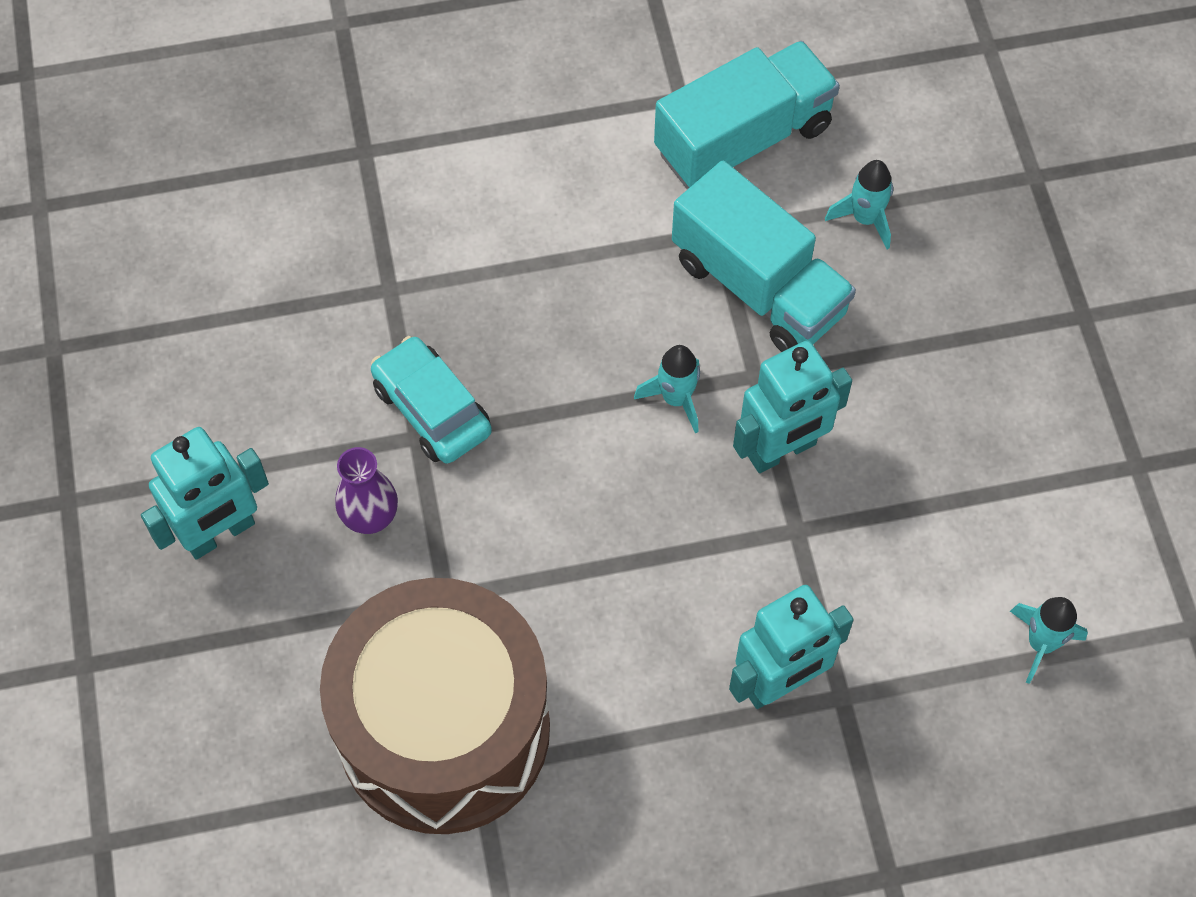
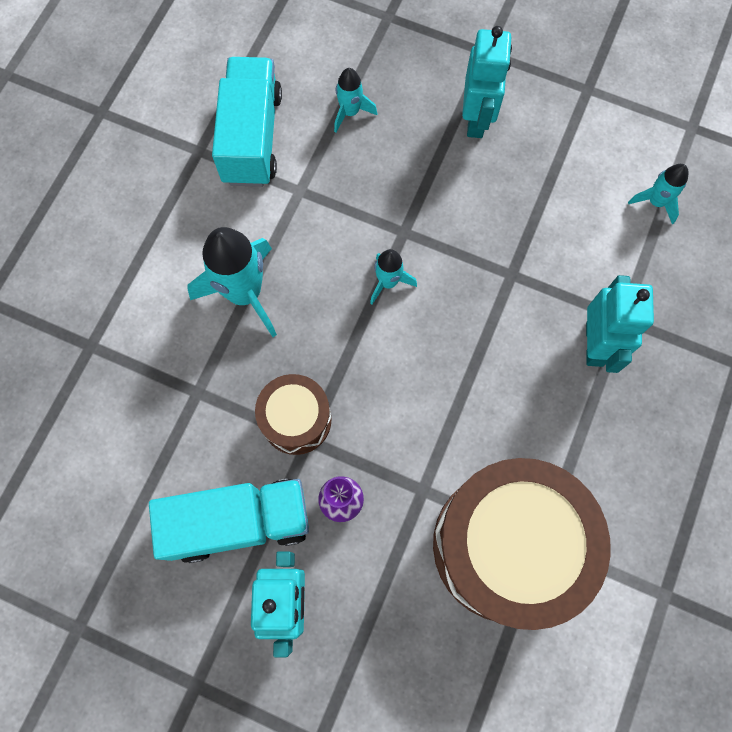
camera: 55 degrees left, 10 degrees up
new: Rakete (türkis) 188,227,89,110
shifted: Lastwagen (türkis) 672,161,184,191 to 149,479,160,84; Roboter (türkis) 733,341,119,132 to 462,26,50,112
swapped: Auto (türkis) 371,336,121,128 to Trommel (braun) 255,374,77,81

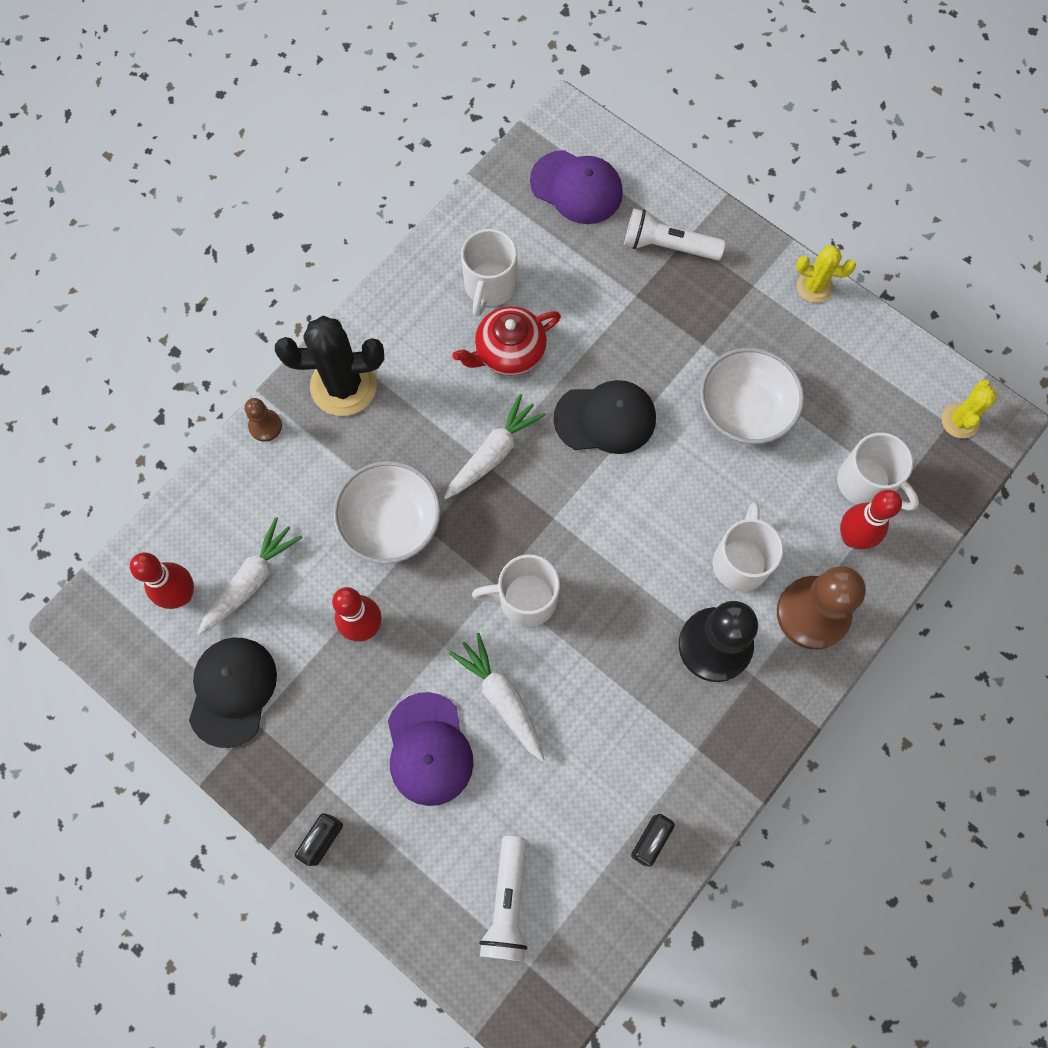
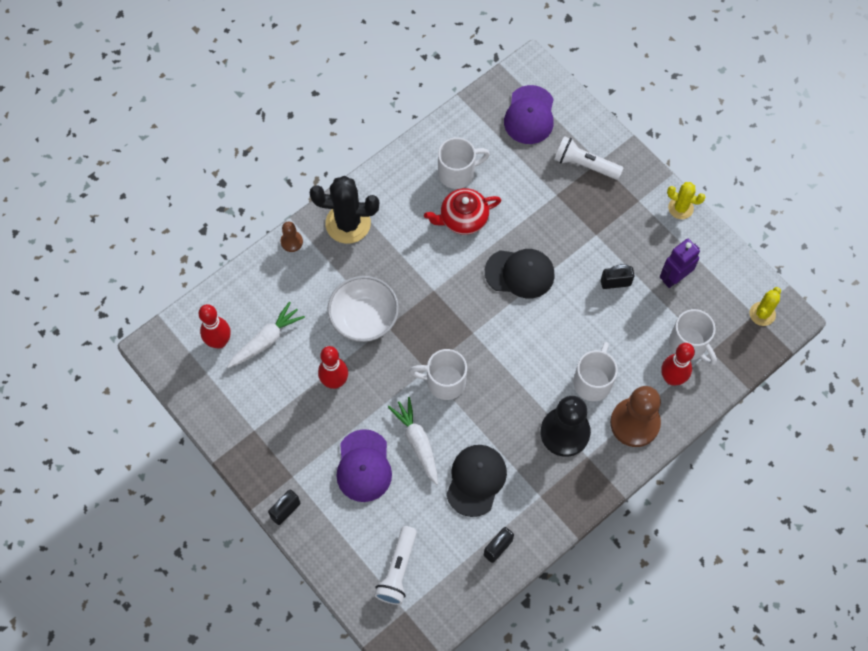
camera: 10 degrees right, 5 degrees down
gone: Karotte (weiß) 444,394,102,105
new: Roboter (lila) 660,239,40,49
shifted: Kappe (schwarz) 189,637,88,111 to 446,445,61,72
swapped: Schüssel (weiß) 700,348,104,96 to Vorhängeschloss (schwarz) 601,264,33,25
rotated: Tasse (weiß) 461,229,56,88 = 438,137,52,52 135 degrees counterclockwise; Kappe (lila) 530,150,93,74 = 504,85,50,59 60 degrees clockwise

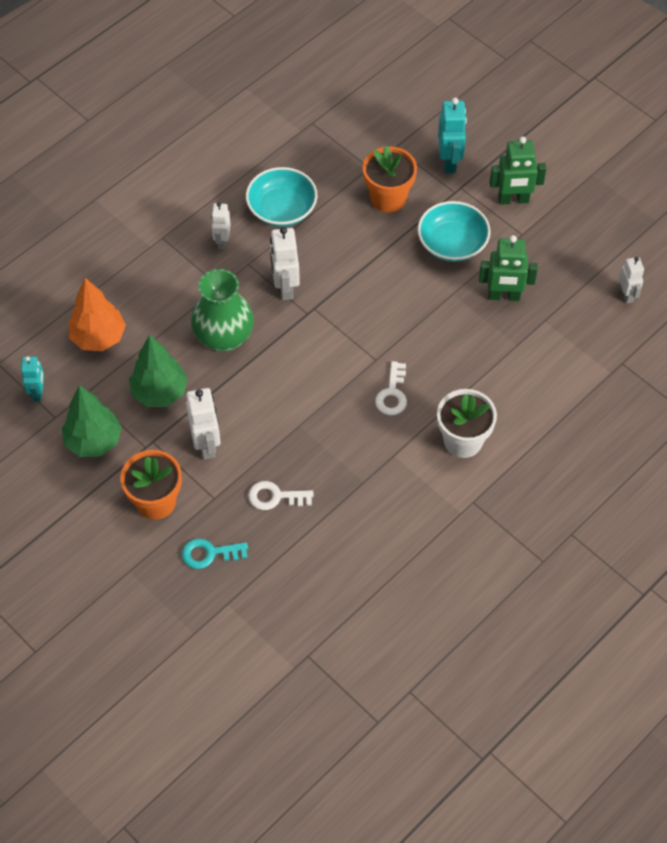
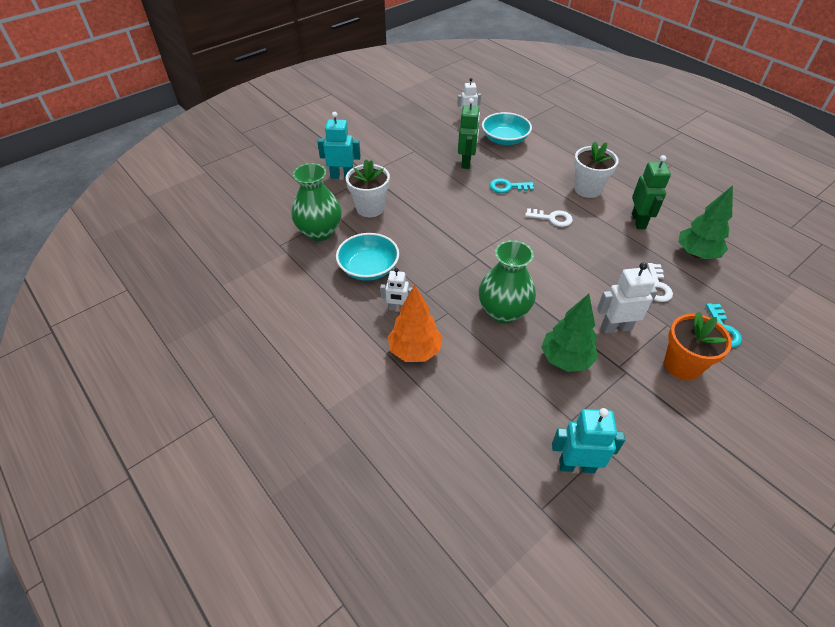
camera: 85 degrees left, 10 degrees down
gone: Roboter (weiß) 270,227,30,73
new: Vase (grün) 291,163,51,78; Schlüssel (türkis) 490,178,44,15
shifted: Baum (orange) 69,278,57,73 to 388,285,54,77; Schüssel (türkis) 418,201,73,61 to 482,112,50,33; Roboter (grün) 490,136,57,69 to 632,155,39,74; Baum (grün) 62,385,60,72 to 678,185,55,74
repainted: Blumentopf (orange) 363,146,54,66 to Blumentopf (weiß) 346,159,44,58
scaled: Roboter (türkis) 21,356,23,46 = 552,408,73,65 x1.55

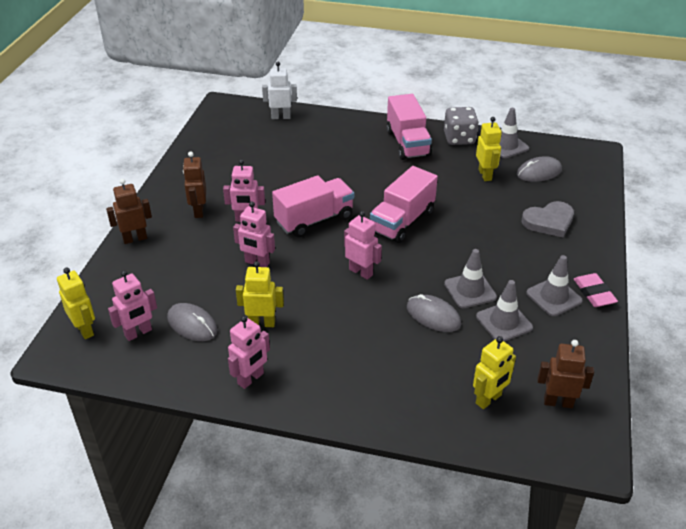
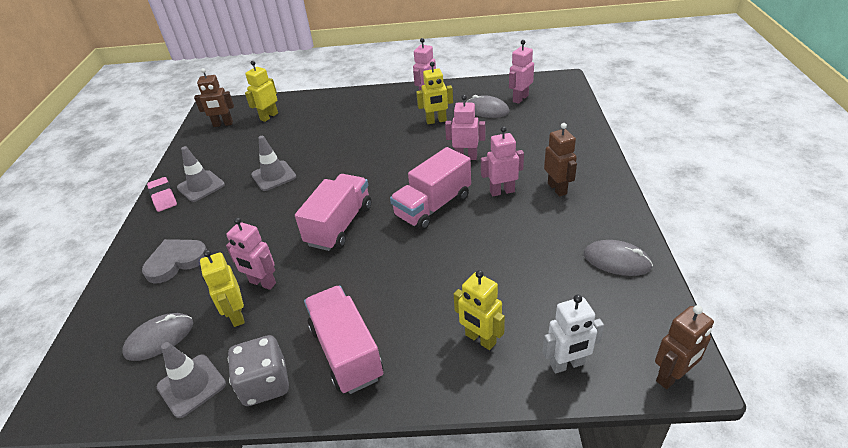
camera: 170 degrees right, 0 degrees up
gone: Leitkegel (grau) 476,280,57,62
shifted: Roboter (rosa) 344,211,38,69 to 226,218,50,72; Roboter (gelb) 57,268,38,71 to 454,270,51,80; Computermaus (grau) 407,294,54,38 to 584,240,69,36; Roboter (braun) 106,179,46,65 to 655,305,59,84

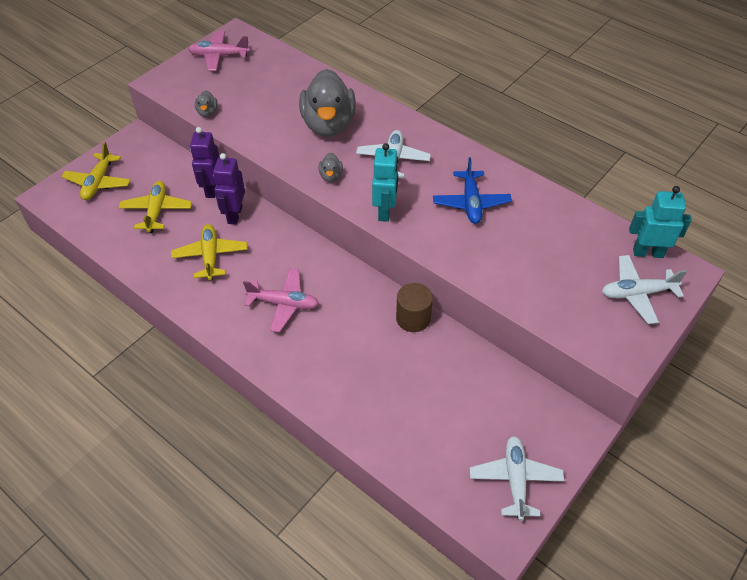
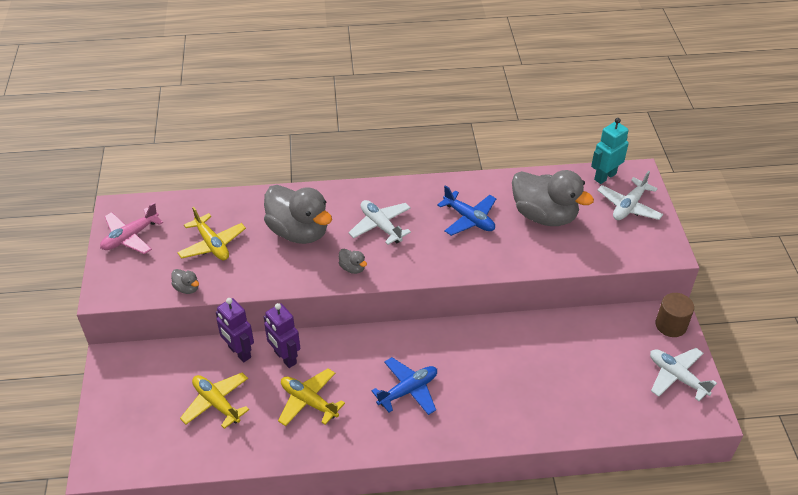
camera: 45 degrees left, 5 degrees down
gone: Roboter (türkis) 372,143,26,79
new: Ente (grau) 512,170,82,56
shifted: Flugzeug (gelb) 61,142,70,58 to 177,207,69,53; Vollzylinder (braun) 396,283,37,49 to 656,293,38,44
repainted: Flugzeug (rosa) 243,268,76,65 to Flugzeug (blau) 371,357,66,58

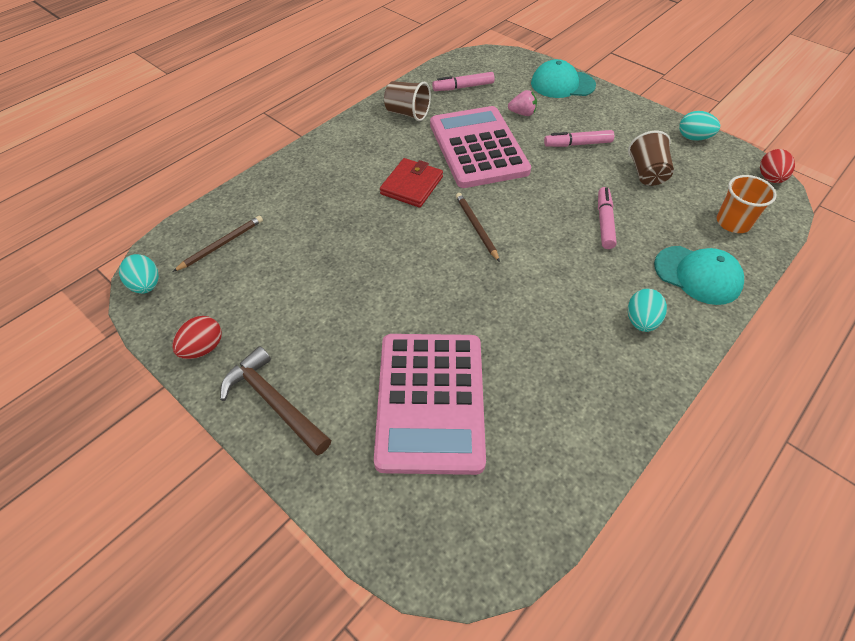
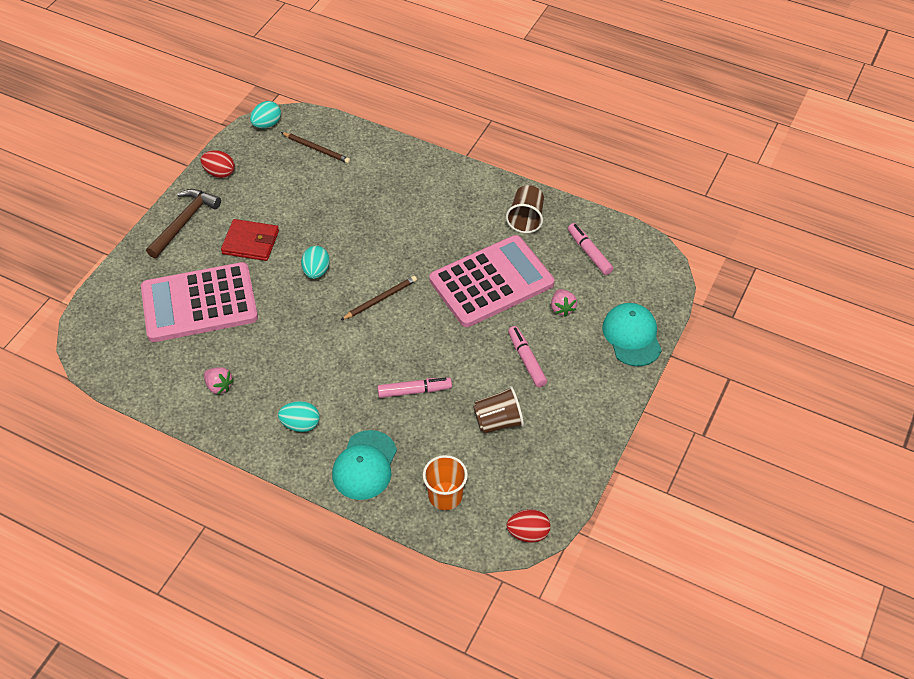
camera: 75 degrees right, 0 degrees up
new: Erdbeere (rosa) 204,367,30,28
shifted: Geldbörse (rot) 380,158,63,50 to 221,219,58,42; Ei (türkis) 679,111,41,30 to 301,246,29,33

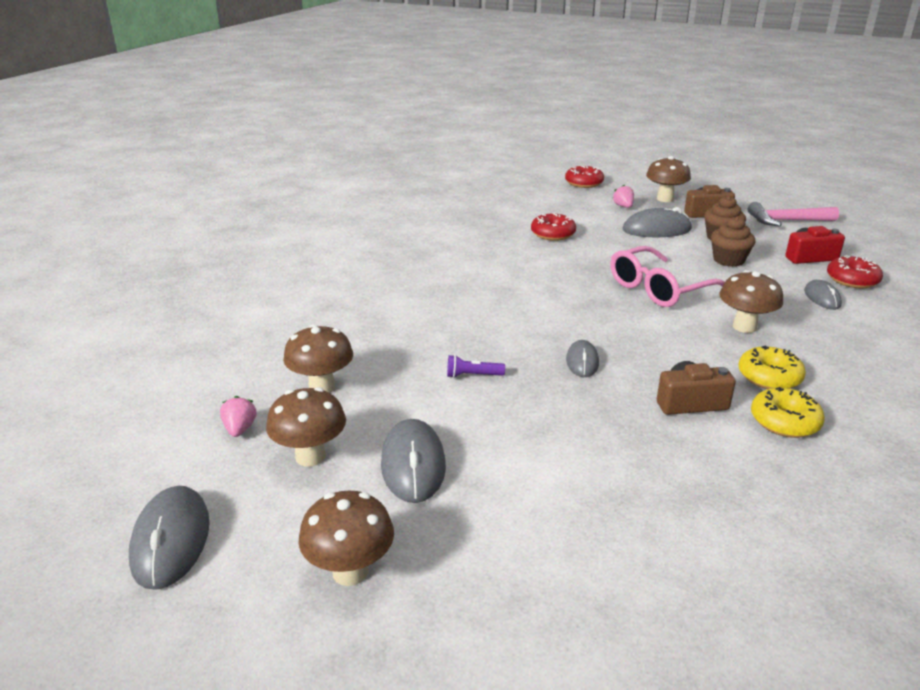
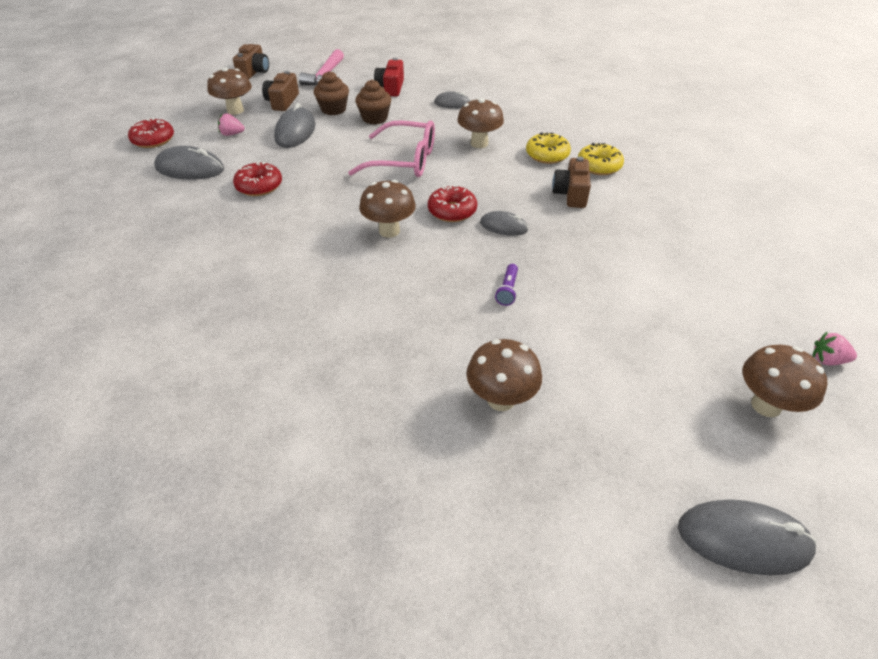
camera: 75 degrees left, 15 degrees up
new: Kamera (braun) 233,44,36,35
shifted: Computermaus (grau) 381,419,65,84 to 154,146,71,34; Pilz (braun) 266,387,80,80 to 359,180,57,58; Donut (rot) 827,255,56,33 to 428,186,49,36; Erdbeere (rosa) 220,396,37,41 to 813,332,44,34
rotated: Brille (rosa) 610,246,115,61 = 348,121,87,56 60 degrees counterclockwise

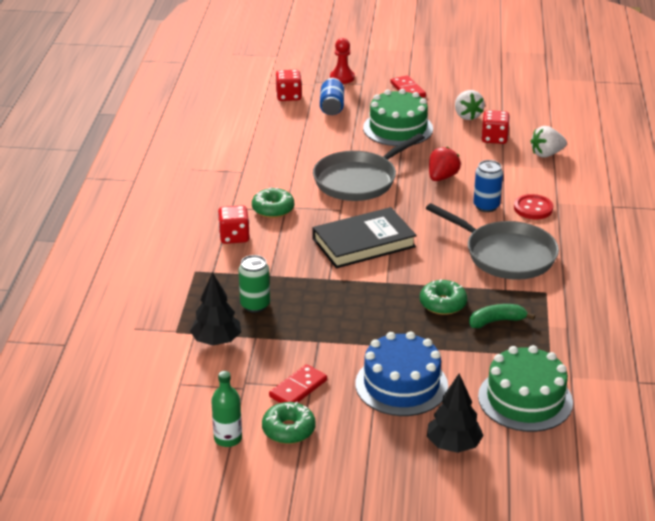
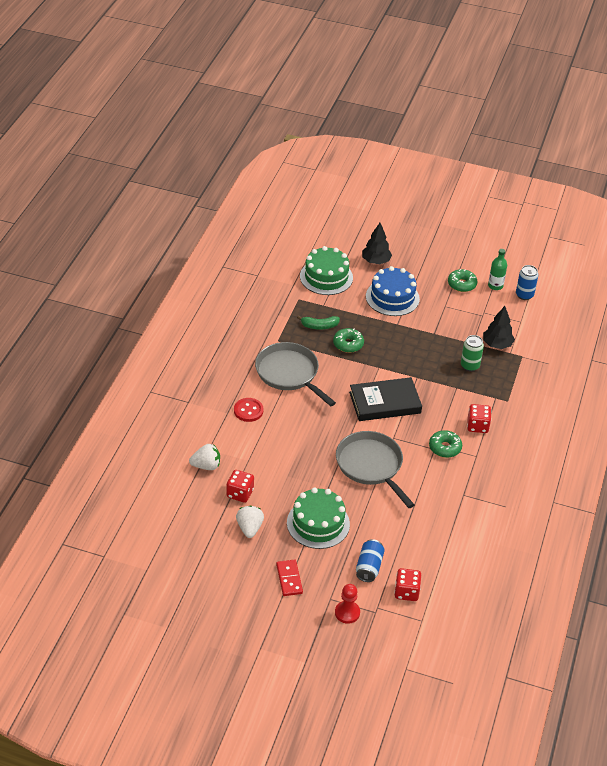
camera: 170 degrees left, 10 degrees up
gone: Dominostein (rot) 269,364,58,39; Erdbeere (rot) 429,147,32,34
shifted: Dose (blau) 473,160,30,52 to 516,265,22,35
rotated: Pfanne (grau) 313,133,112,68 = 336,431,79,77 90 degrees counterclockwise

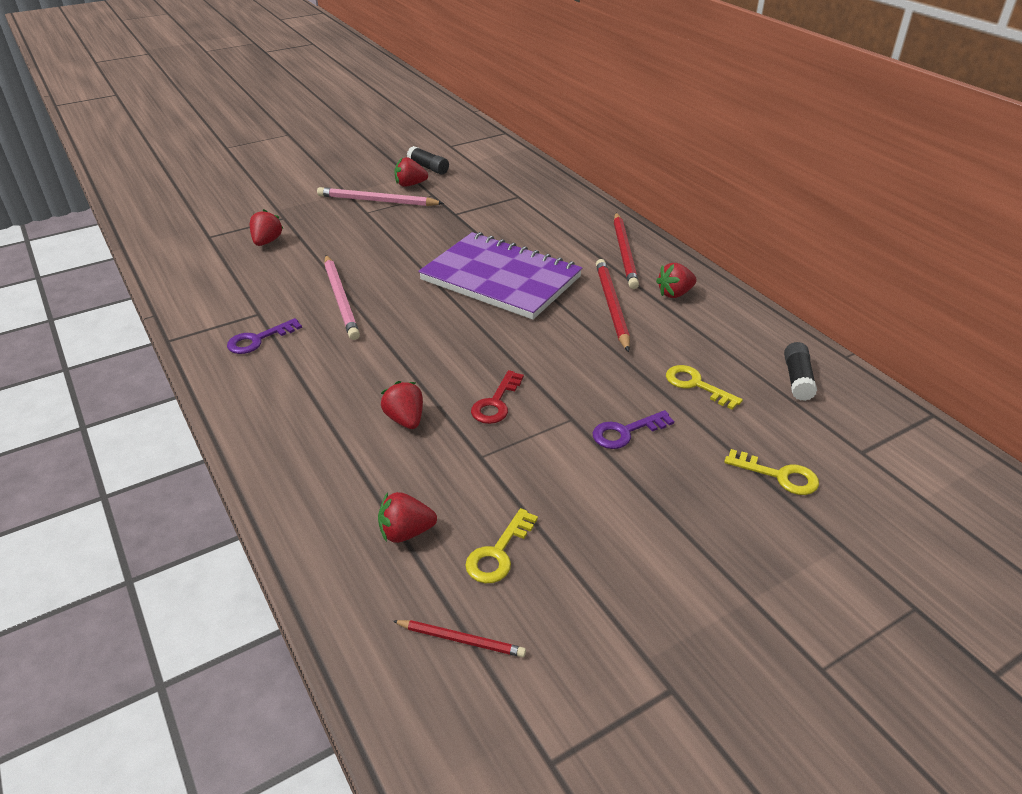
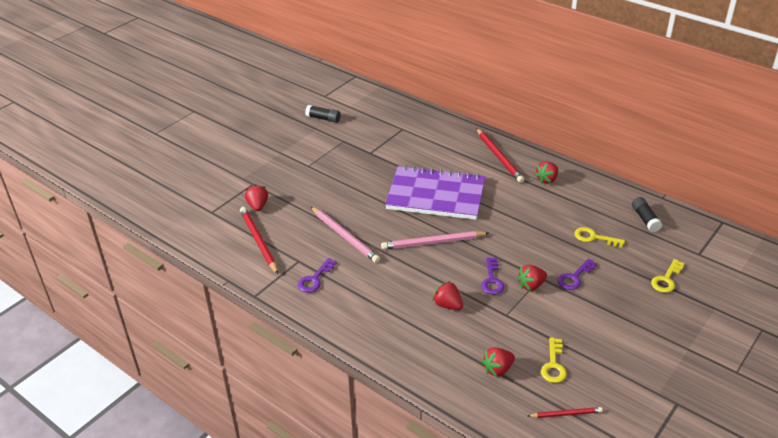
camera: 20 degrees left, 0 degrees up
shifted: Bleistift (rot) 596,259,34,93 to 240,207,38,67; Bleistift (rosa) 317,187,127,19 to 381,231,108,19; Erdbeere (rot) 394,157,34,30 to 517,265,30,26
repainted: Schlüssel (rot) 471,370,53,54 to Schlüssel (lila) 481,257,24,38
rotated: Schlüssel (gelb) 724,449,95,46 = 651,259,34,34 120 degrees clockwise

